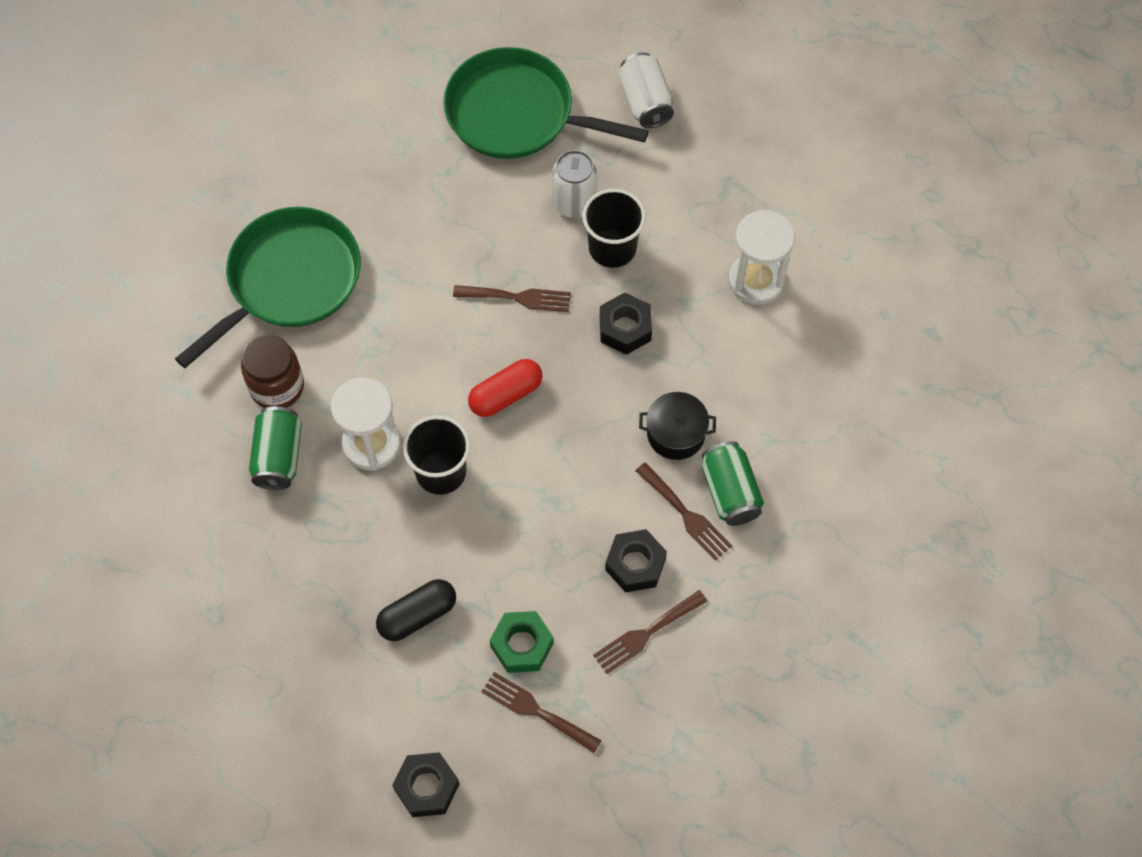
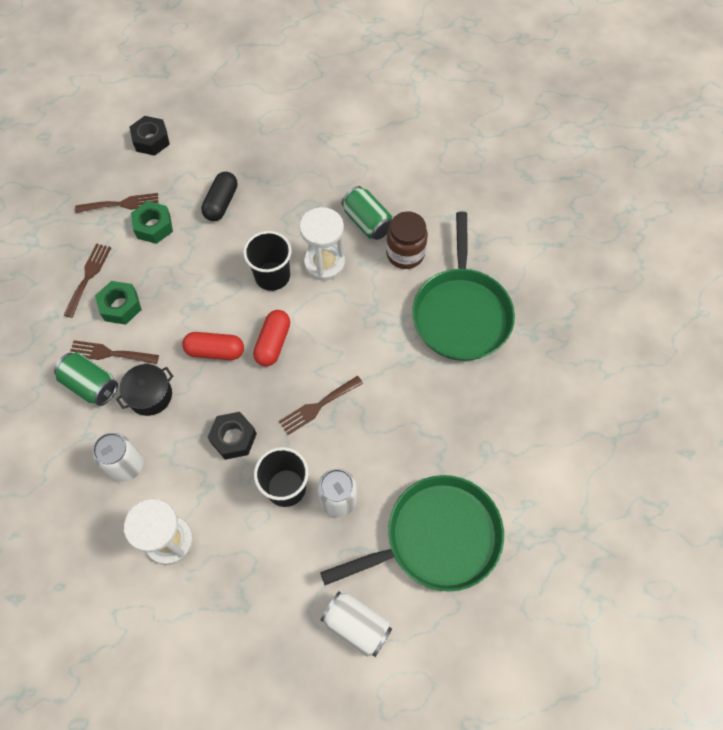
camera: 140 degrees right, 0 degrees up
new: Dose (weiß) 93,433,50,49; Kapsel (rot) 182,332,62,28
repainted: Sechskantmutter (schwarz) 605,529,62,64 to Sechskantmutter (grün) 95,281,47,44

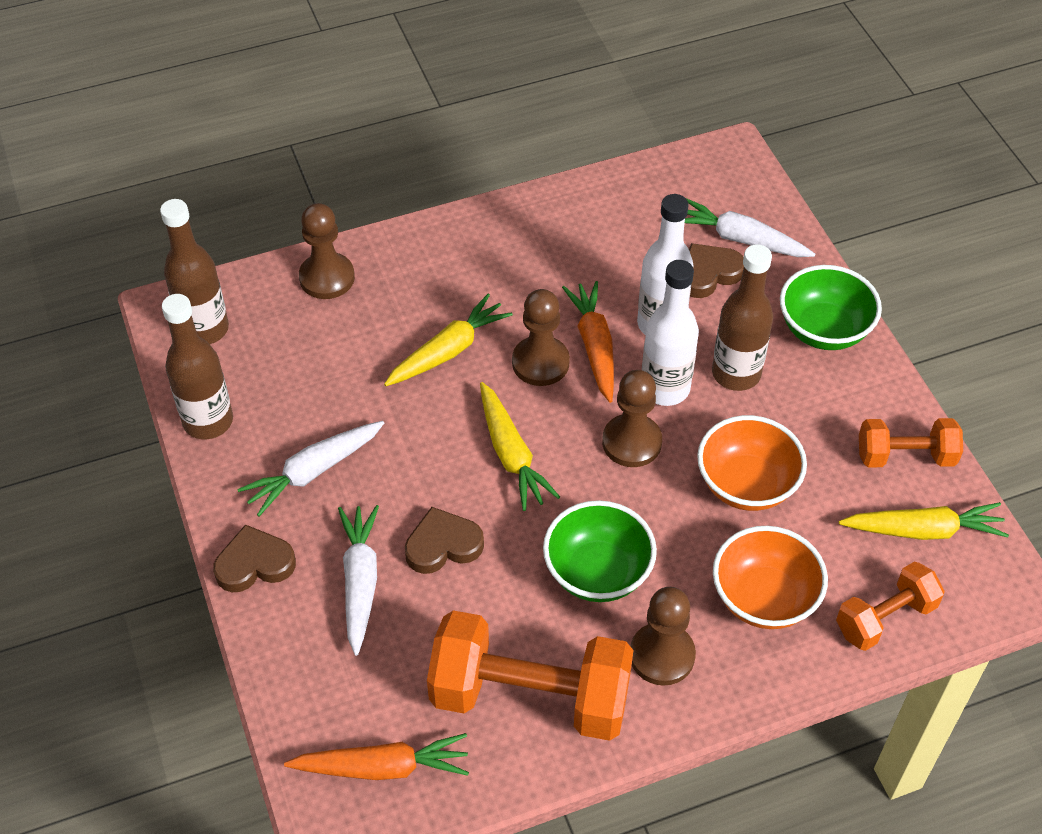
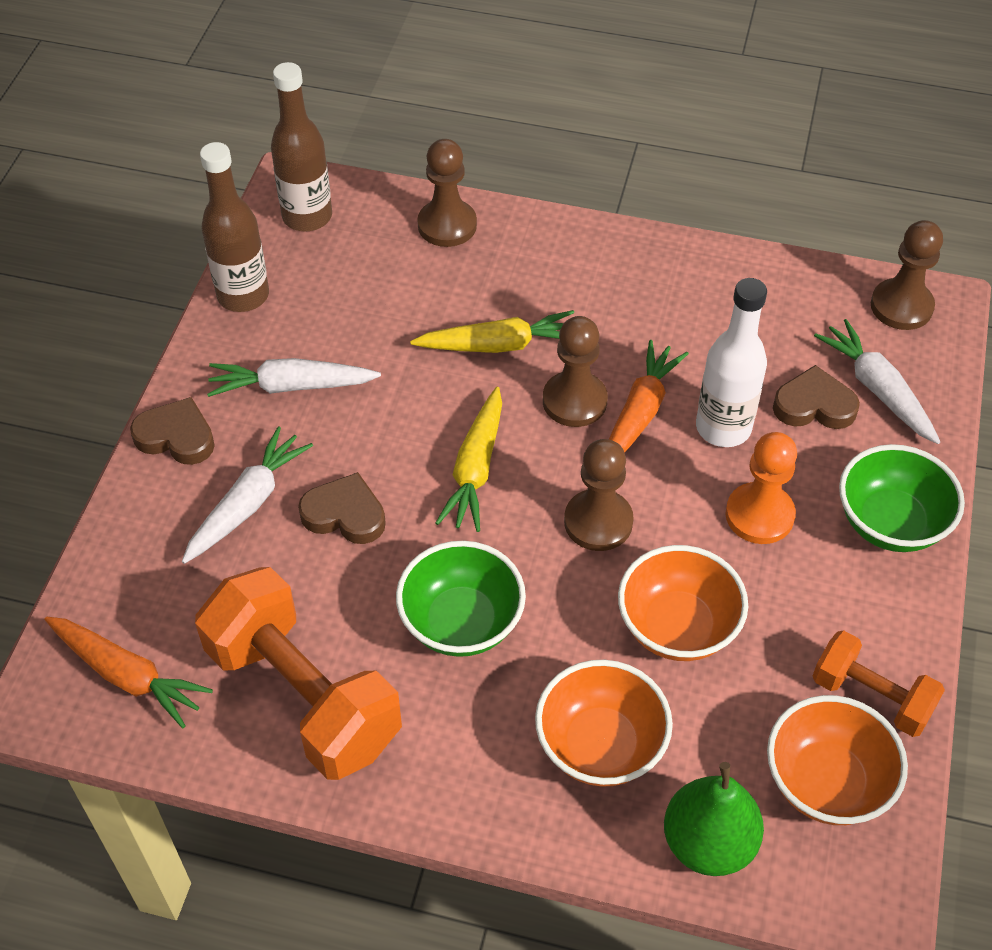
camera: 35 degrees right, 0 degrees up
gone: Flasche (weiß) 642,260,57,146
shifted: Bauer (braun) 630,587,66,99 to 871,220,72,110
swapped: Hantel (orange) 836,561,109,90 to Birne (grün) 664,762,100,114; Flasche (braun) 712,244,61,147 to Bauer (orange) 725,432,72,112; Karotte (gelb) 839,502,170,38 to Schüssel (orange) 767,695,141,130

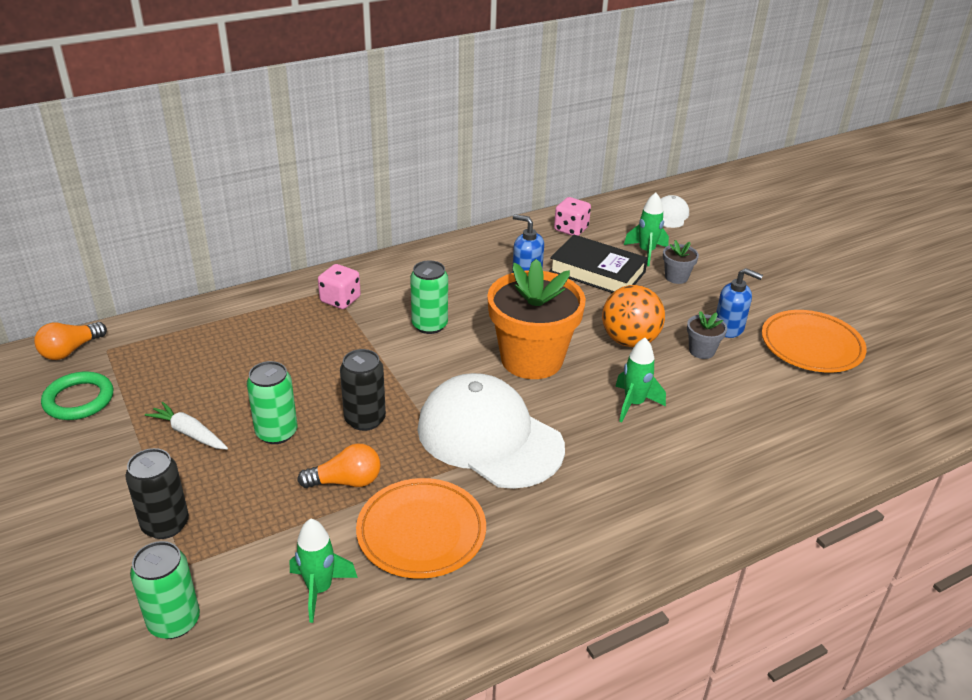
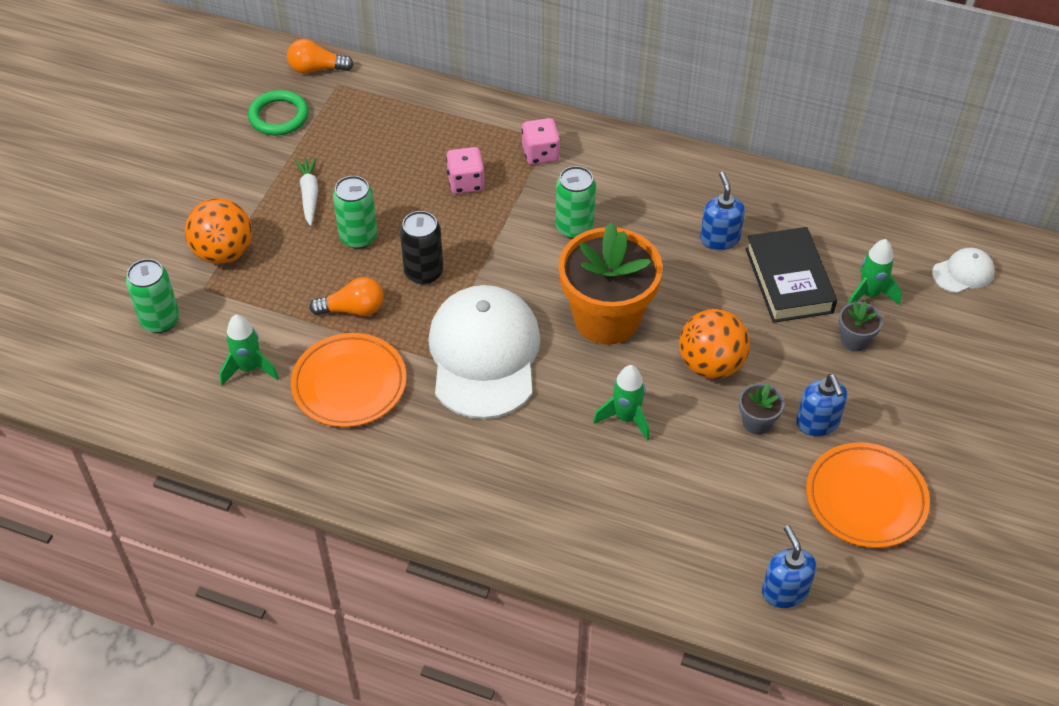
camera: 50 degrees right, 15 degrees up
new: Seifenspender (blau) 762,525,54,83
shifted: Spielwürfel (rosa) 554,197,37,39 to 446,147,39,47
swapped: Dose (schwarz) 125,448,64,91 to Ball (orange) 185,198,67,66
rotated: Glühbirne (orange) 297,443,84,45 = 309,277,75,39 45 degrees counterclockwise

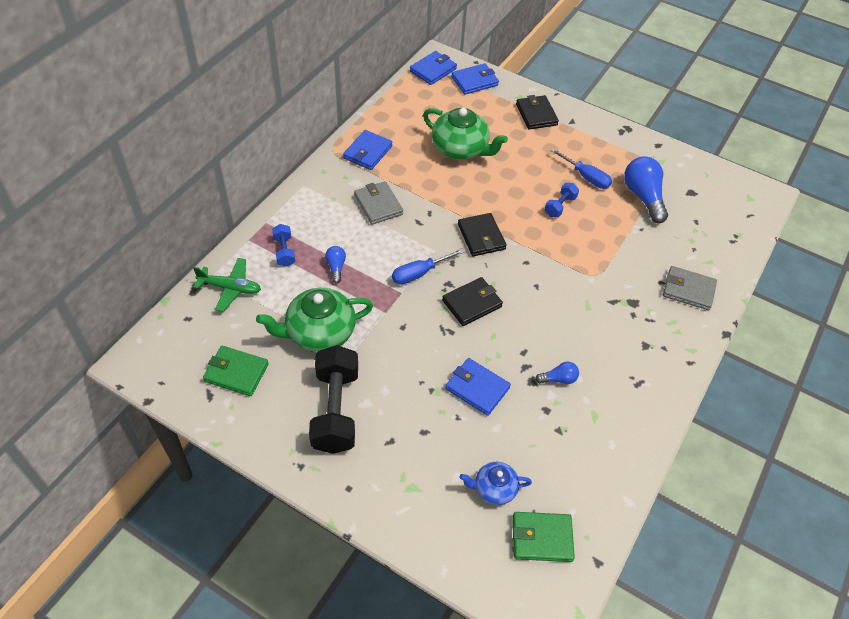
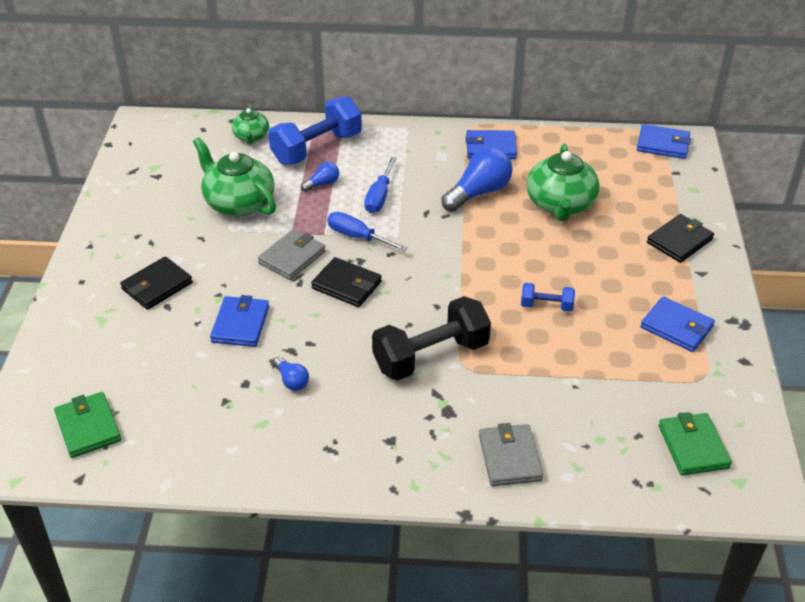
camera: 65 degrees right, 10 degrees down
gone: Teekanne (blau) 460,462,72,43
shifted: Geldbörse (schwarz) 458,213,49,43 to 120,256,73,54; Geldbörse (grau) 354,181,49,43 to 258,229,68,51; Schraubenzieher (blau) 550,148,62,41 to 364,157,32,56; Hantel (schwarz) 309,345,49,109 to 372,296,119,85; Glühbirne (blau) 624,156,44,67 to 441,147,72,65; Geldbörse (blau) 451,63,48,32 to 641,296,74,56; Geldbörse (grün) 203,346,66,50 to 659,412,73,63
swapped: Flugzeug (grün) 193,258,68,54 to Teekanne (grün) 232,105,37,39
scaled: Hantel (blau) 272,224,23,43 = 268,96,94,69 x2.06

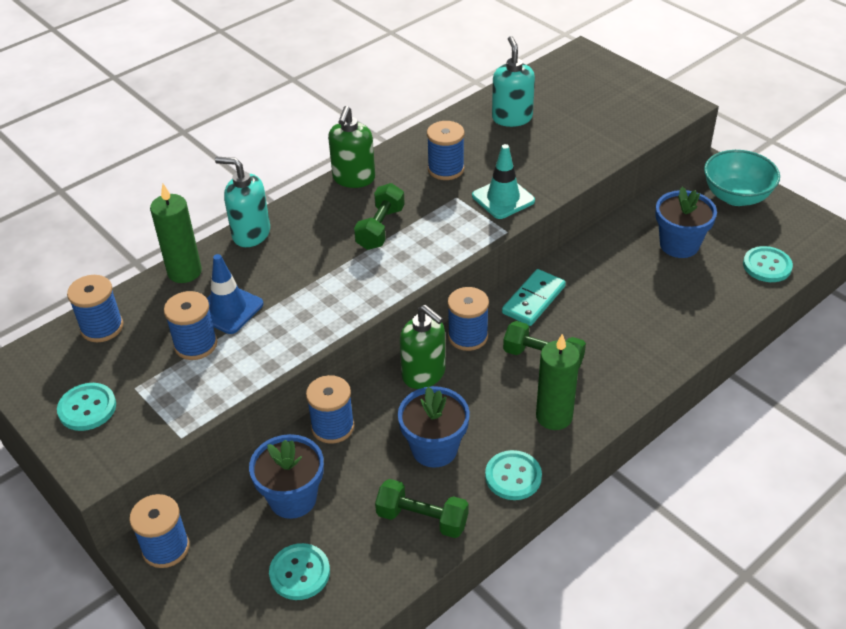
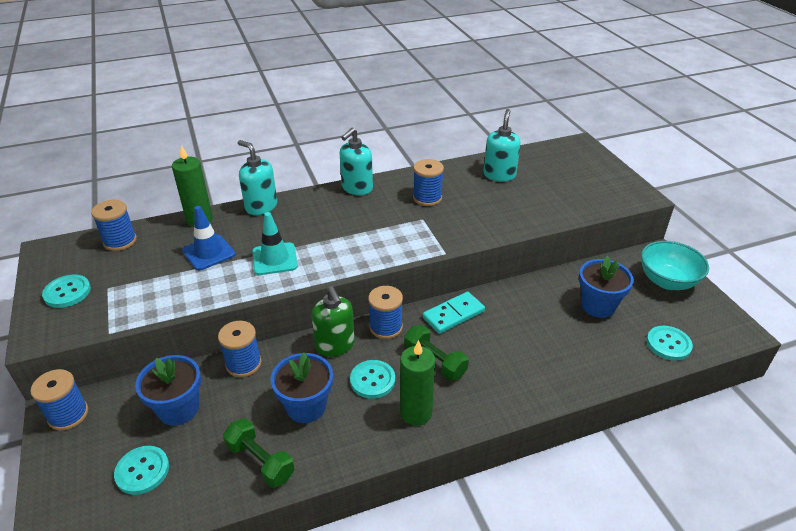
camera: 20 degrees right, 5 degrees down
gone: Garnrolle (blau) 164,291,53,69; Hantel (grün) 354,183,51,67
shifted: Leitkegel (türkis) 472,144,63,75 to 252,212,46,63; Knopf (türkis) 485,450,57,50 to 350,360,45,39
repainted: Seifenspender (grün) 328,106,47,82 to Seifenspender (türkis) 340,128,33,67

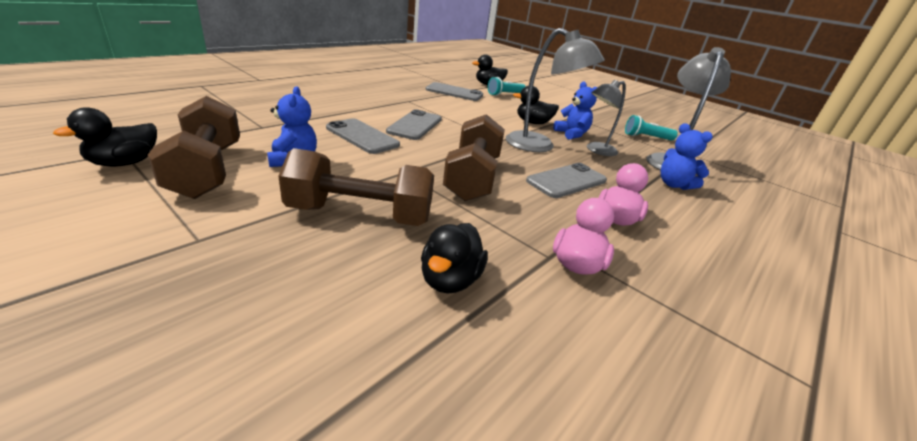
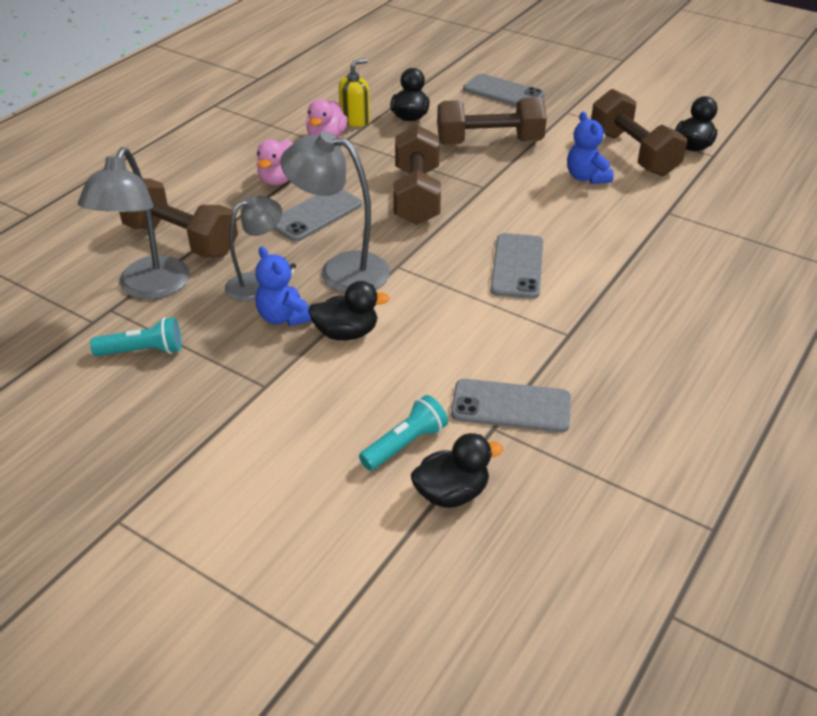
camera: 175 degrees right, 10 degrees up
new: Seifenspender (gelb) 339,58,31,69
shifted: Handy (grau) 326,118,74,36 to 463,74,82,33
swapped: Teddybär (blau) 661,123,52,67 to Hantel (braun) 119,178,119,80

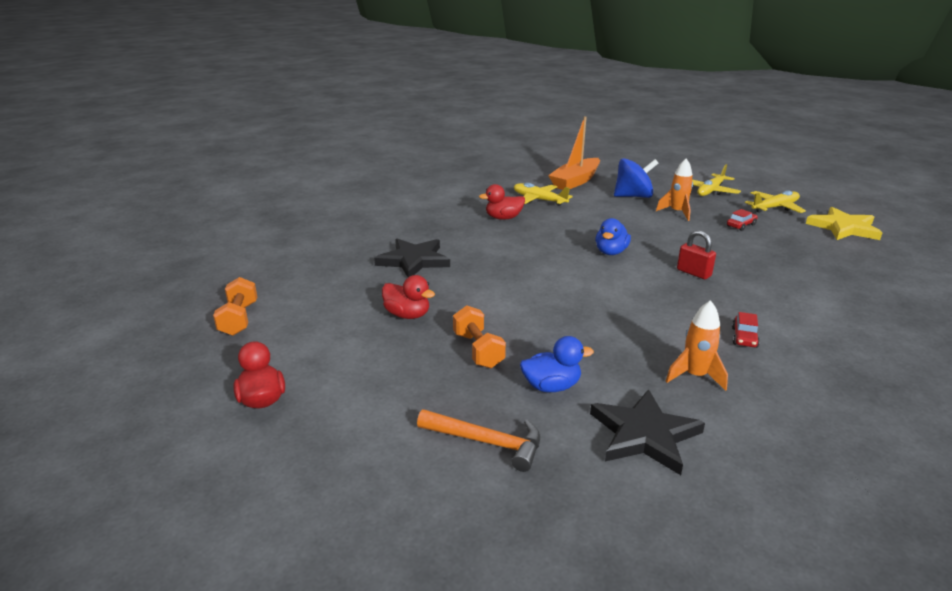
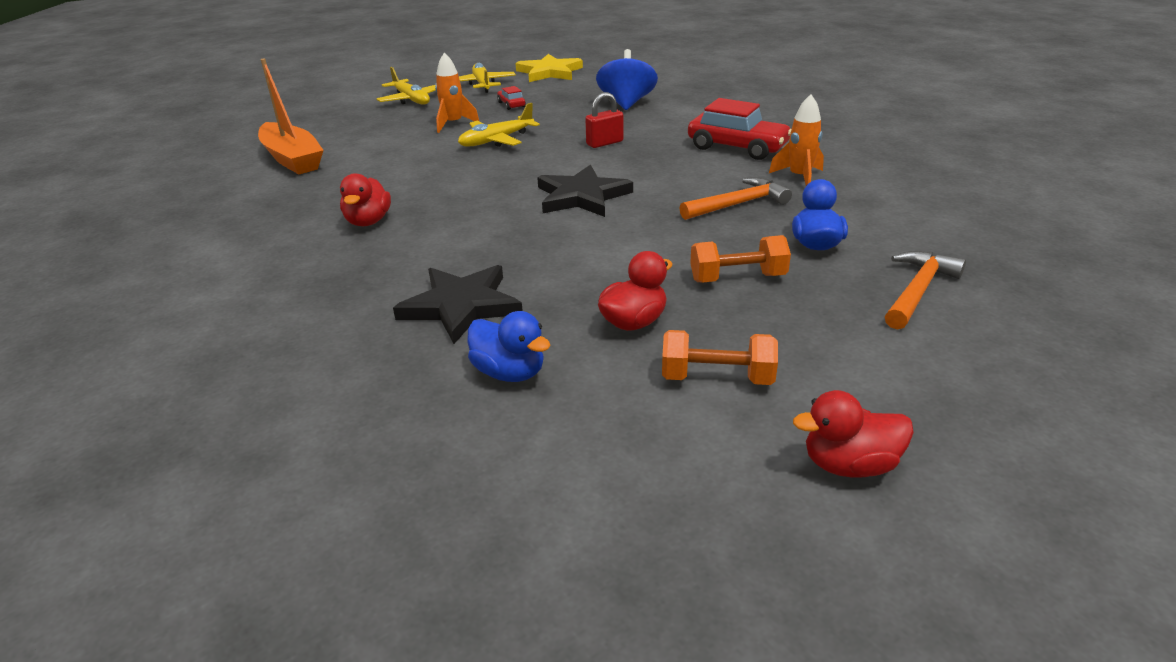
camera: 75 degrees left, 5 degrees up
new: Hammer (orange) 680,177,112,43
shifted: Flugzeug (gelb) 514,183,59,23 to 458,103,82,44; Ente (blau) 596,218,35,37 to 467,311,83,71; Stern (schwarz) 590,389,115,86 to 537,165,96,52; Kreisel (blau) 614,158,44,40 to 596,49,62,61; Hantel (orange) 213,277,44,59 to 662,330,116,55
scaled: Auto (rot) 732,312,28,36 = 688,98,103,62 x2.11

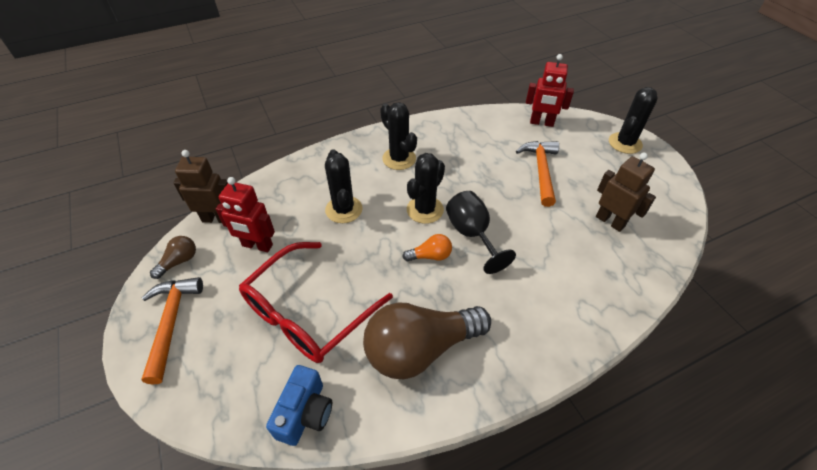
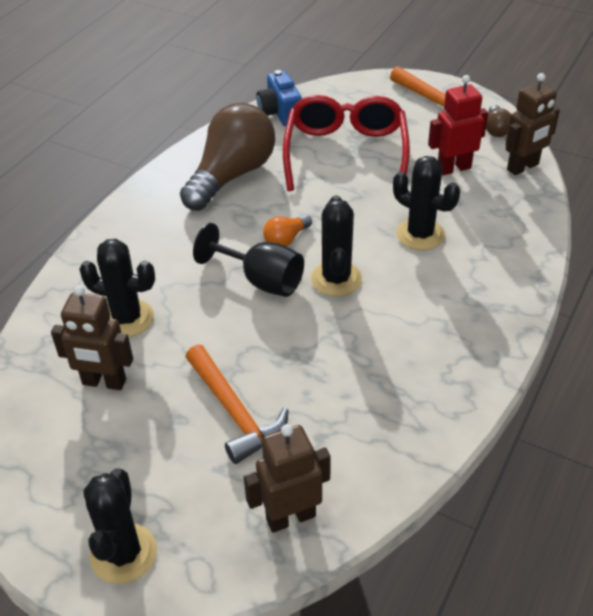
camera: 145 degrees right, 5 degrees down
shifted: Kaktus (schwarz) 380,102,37,68 to 79,239,76,98
repainted: Roboter (rot) 526,54,48,73 to Roboter (braun) 244,424,87,109

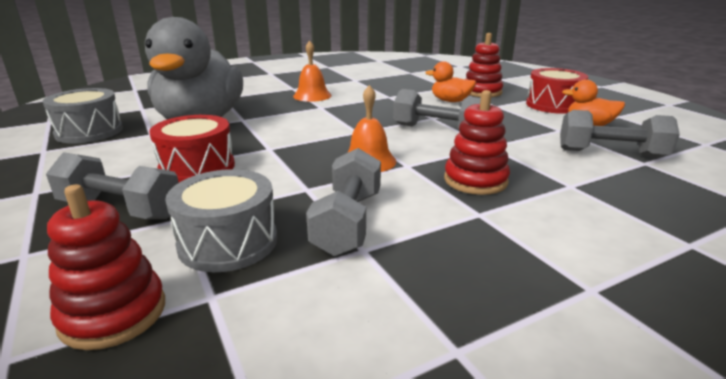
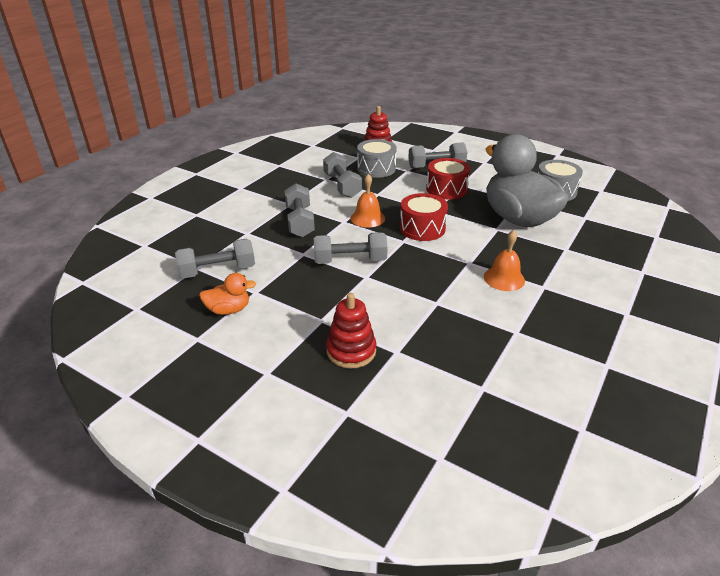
camera: 150 degrees right, 10 degrees up
gone: Ente (orange) 425,61,51,41
shifted: Trommel (rot) 526,68,62,46 to 400,193,48,48
swapped: Stapelspielzeug (rot) 444,90,66,105 to Hantel (grau) 284,183,31,54

